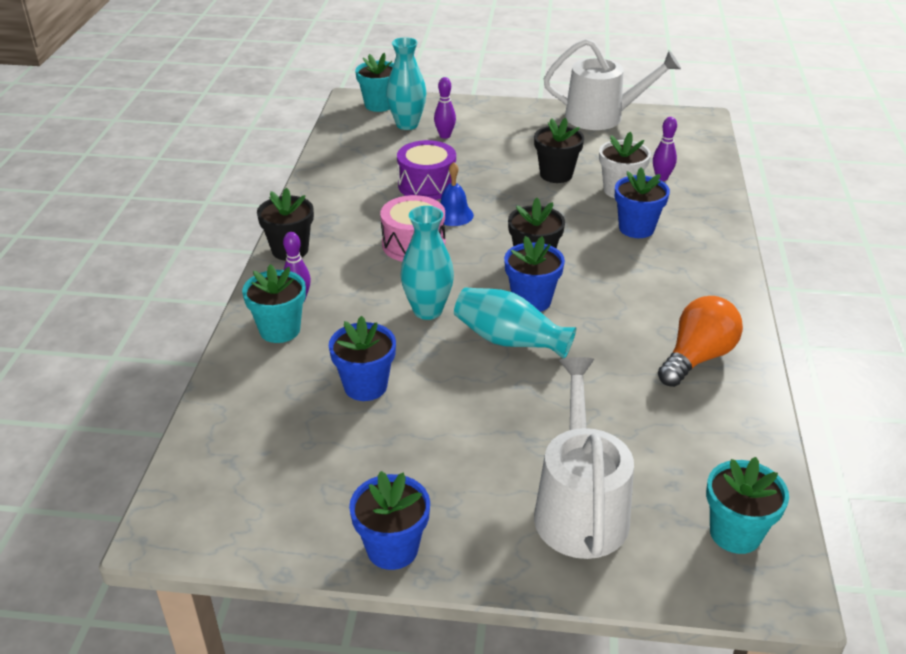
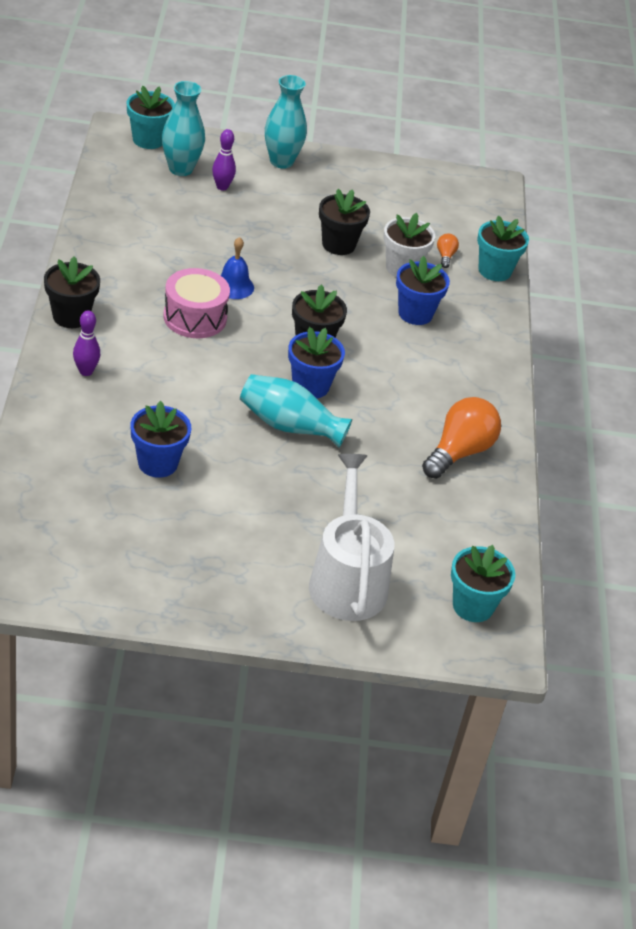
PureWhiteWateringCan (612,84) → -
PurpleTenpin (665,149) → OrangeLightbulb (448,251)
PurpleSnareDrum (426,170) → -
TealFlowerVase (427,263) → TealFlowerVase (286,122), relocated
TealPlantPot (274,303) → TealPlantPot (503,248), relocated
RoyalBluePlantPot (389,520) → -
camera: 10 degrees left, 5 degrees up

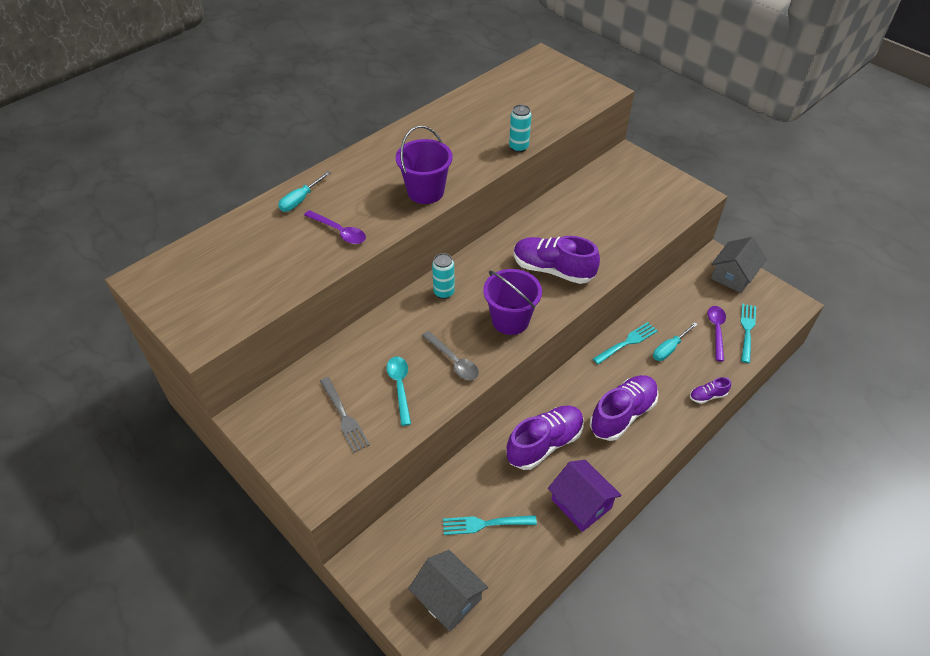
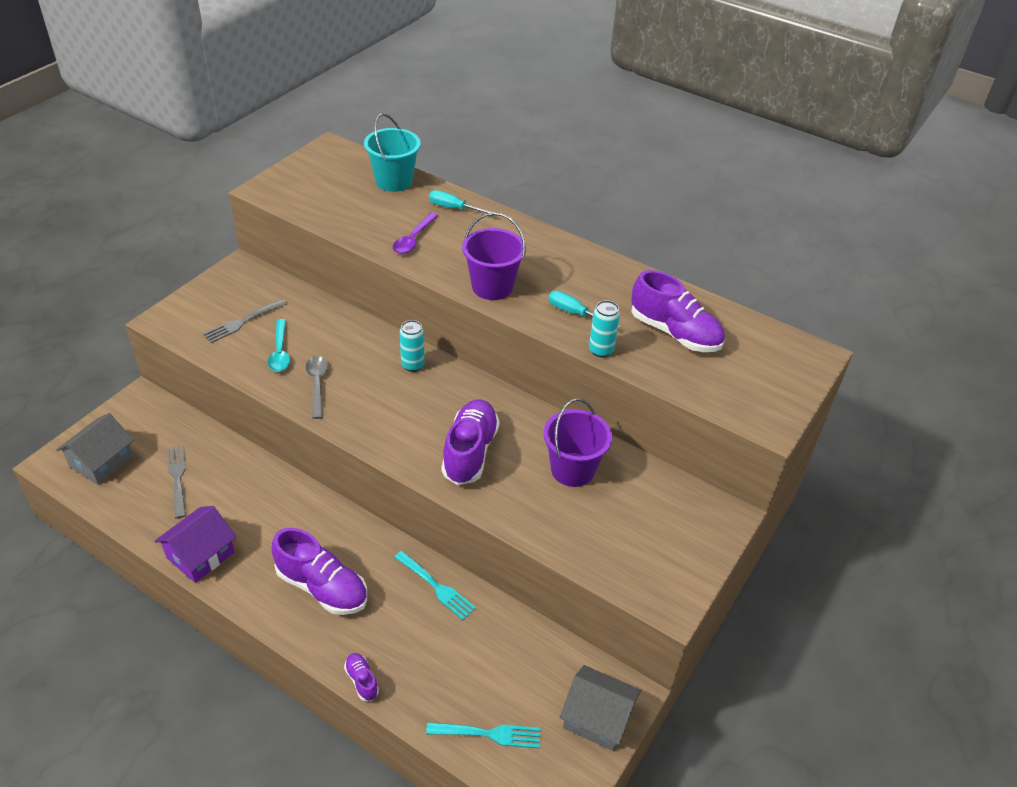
PurpleBucket (512,302) → PurpleBucket (577,442), relocated
PurpleSpoon (716,333) → -
TealScrewdriver (675,341) → TealScrewdriver (584,309), relocated
GreySpoon (450,355) → GreySpoon (317,387), 135 degrees clockwise
TealSpoon (399,391) → TealSpoon (279,345), 105 degrees clockwise
PurpleLaceUpShoe (545,437) → PurpleLaceUpShoe (678,311), relocated
TealDinnerFork (490,525) → GreyDinnerFork (176,481)
- → TealBucket (392,152)
camera: 75 degrees right, 5 degrees down

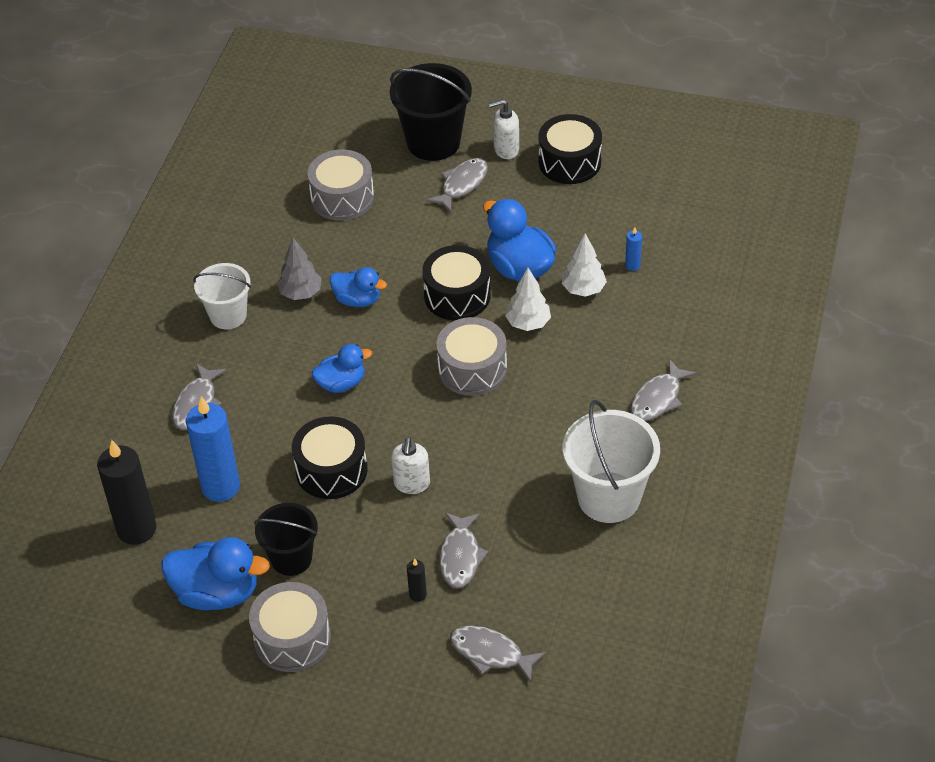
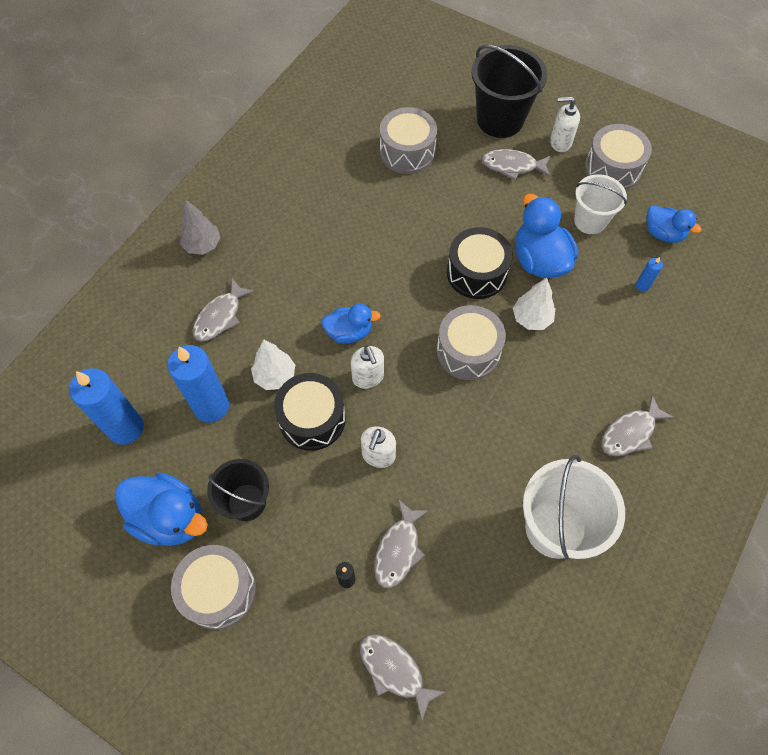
EbonySnareDrum (570,149) → GreySnareDrum (618,157)
GreyFishFigure (457,185) → GreyFishFigure (516,164), 135 degrees counterclockwise
PureWhiteTree (584,265) → PureWhiteTree (273,365), relocated
GreyTree (299,269) → GreyTree (200,227), relocated
PureWhiteBucket (222,296) → PureWhiteBucket (600,204), relocated
RoyalBlueDuck (358,287) → RoyalBlueDuck (674,224), relocated
EbonyWaxCandle (127,492) → RoyalBlueWaxCandle (106,406)
- → PureWhiteSoapPump (367,367)
camera: 15 degrees right, 15 degrees up

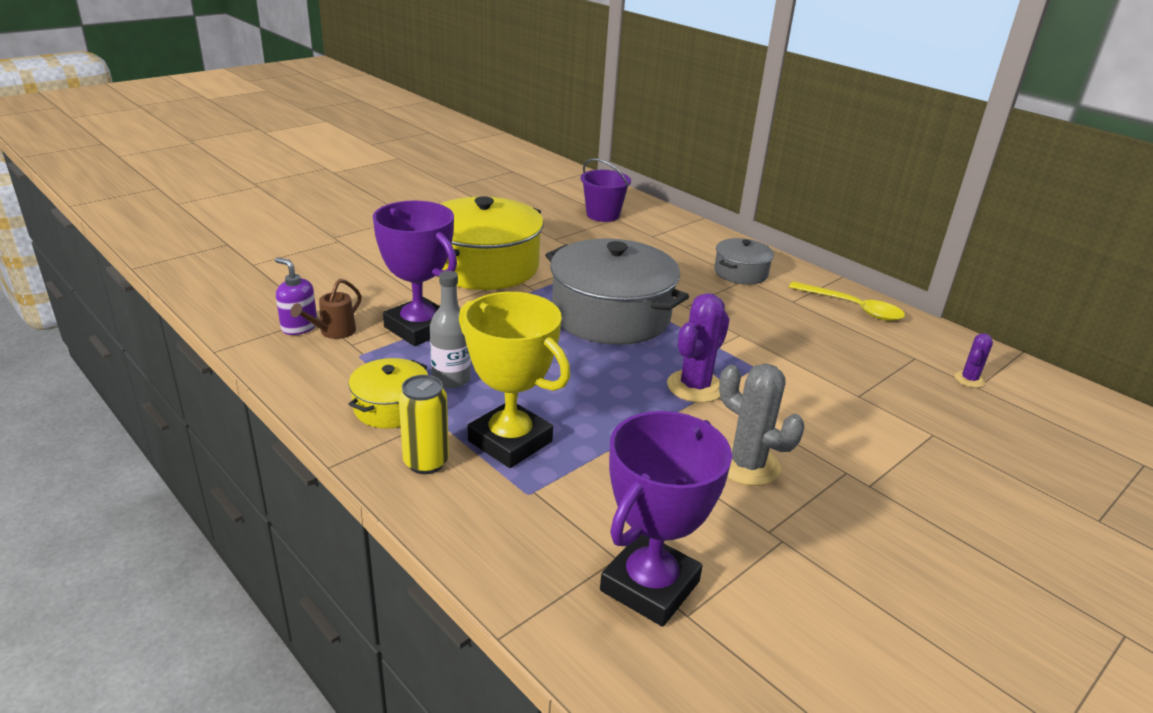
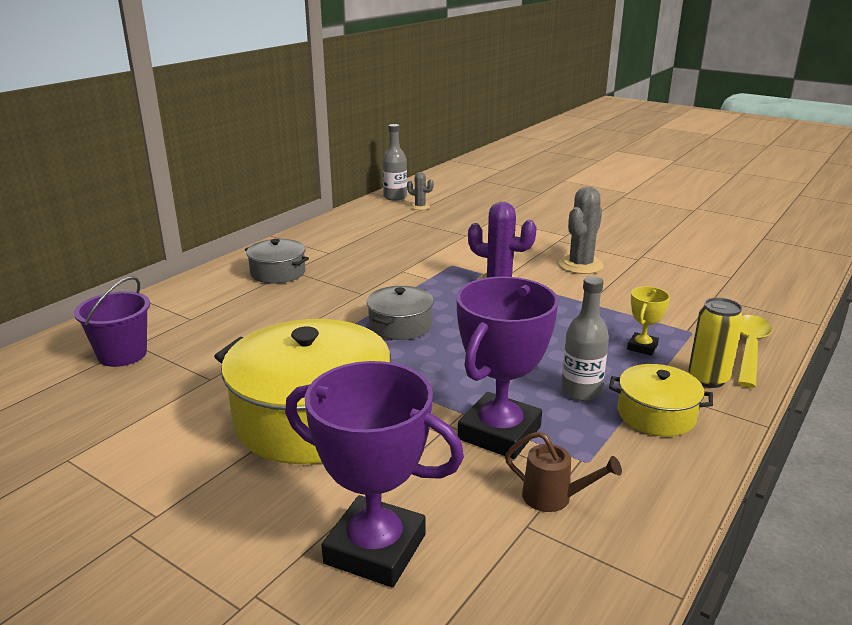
GreyStockpot (617,291) → GreyStockpot (400,313), x0.51
PurpleSoapPump (296,296) → -
BrightYellowSpoon (847,301) → BrightYellowSpoon (754,351), relocated
BrightYellowTrophy (514,380) → BrightYellowTrophy (648,321), x0.47
PurplePricklyPlant (973,360) → GreyPricklyPlant (420,191)
PurpleTrophy (666,519) → PurpleTrophy (374,474), relocated
- → GreyBottle (394,162)
camera: 100 degrees left, 5 degrees down

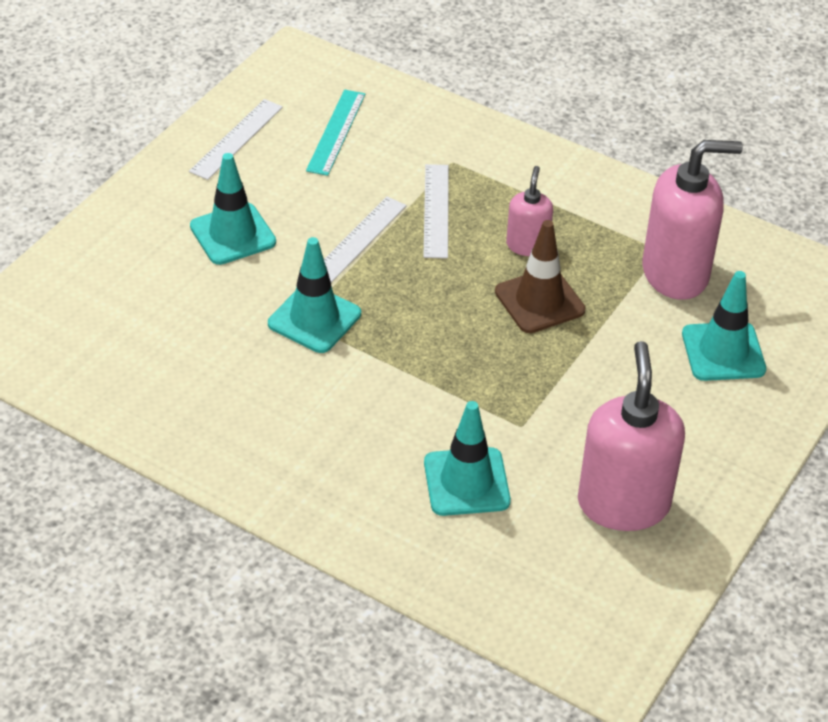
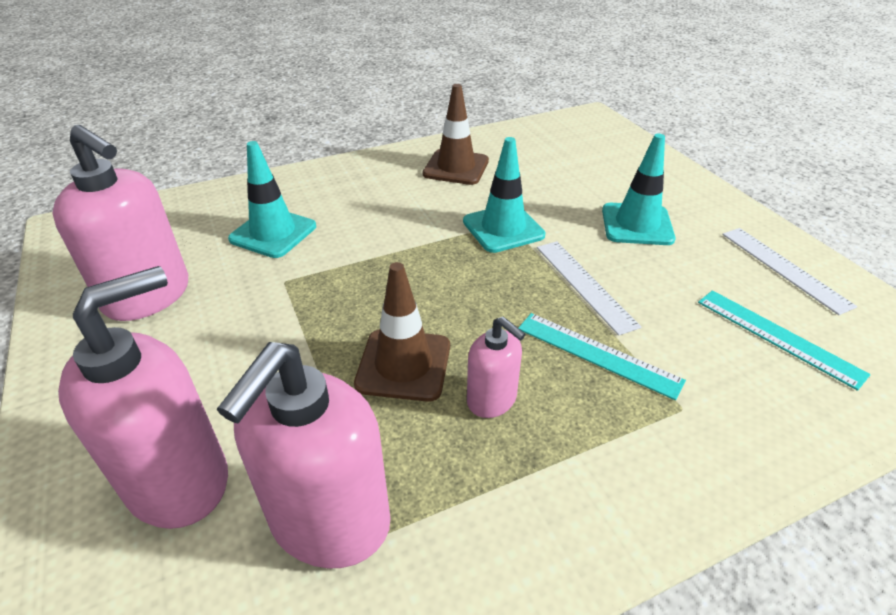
PureWhiteStraightedge (436,211) → TealStraightedge (602,356)
TealSafetyCone (724,326) → PinkSoapPump (143,397)
- → RussetSafetyCone (456,134)
camera: 125 degrees right, 5 degrees down

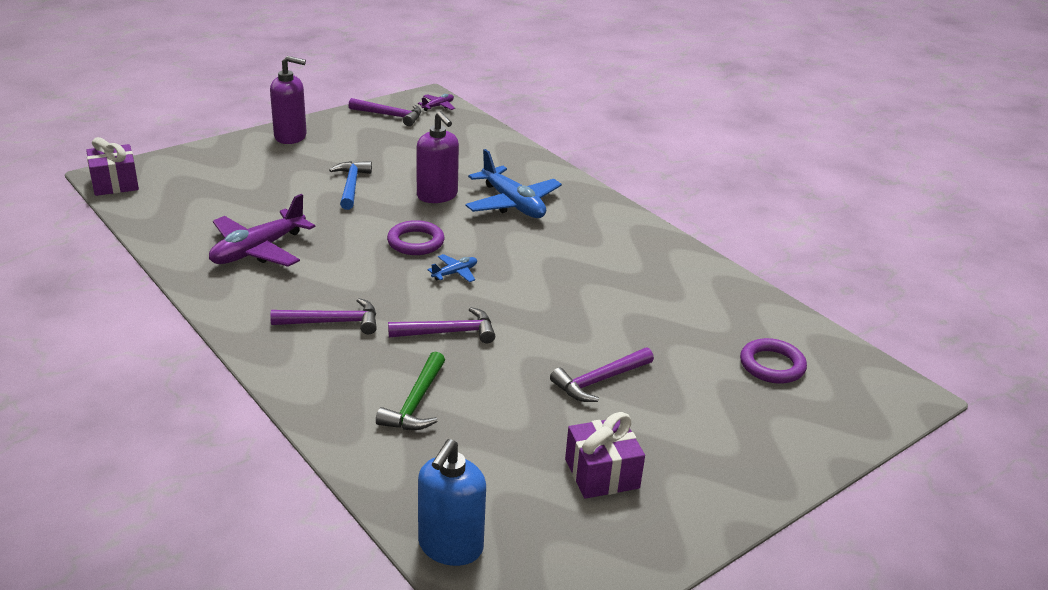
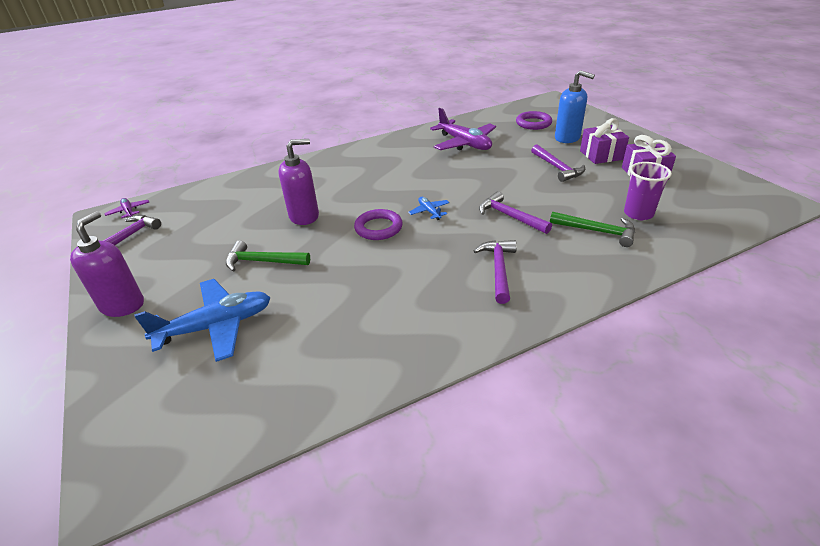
PurpleWrappedGift (112,166) → PurpleWrappedGift (604,141), relocated
RoyalBlueToyPlane (513,183) → RoyalBlueToyPlane (202,320), relocated
RoyalBlueHammer (350,185) → LeafGreenHammer (268,256)
PurpleToyPlane (262,230) → PurpleToyPlane (463,129), relocated
PurpleHammer (441,325) → PurpleHammer (515,212), 45 degrees counterclockwise
RoyalBlueSoapPump (452,502) → RoyalBlueSoapPump (575,106), relocated
- → PurpleTumbler (648,191)
camera: 75 degrees left, 5 degrees up

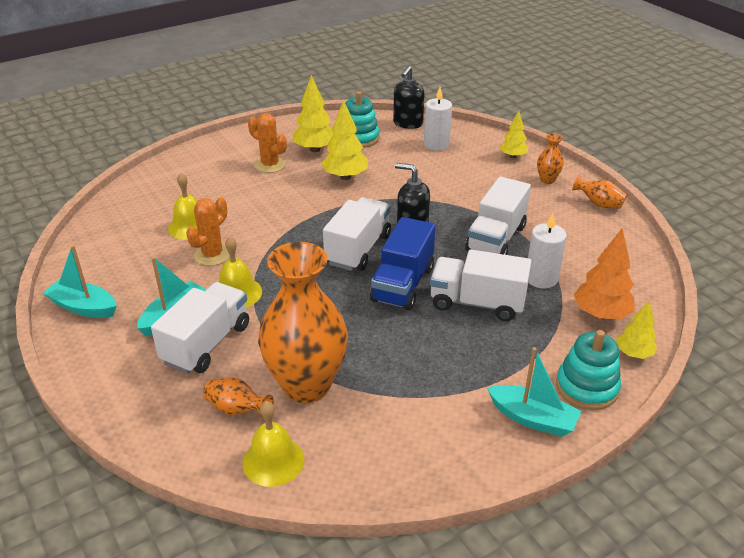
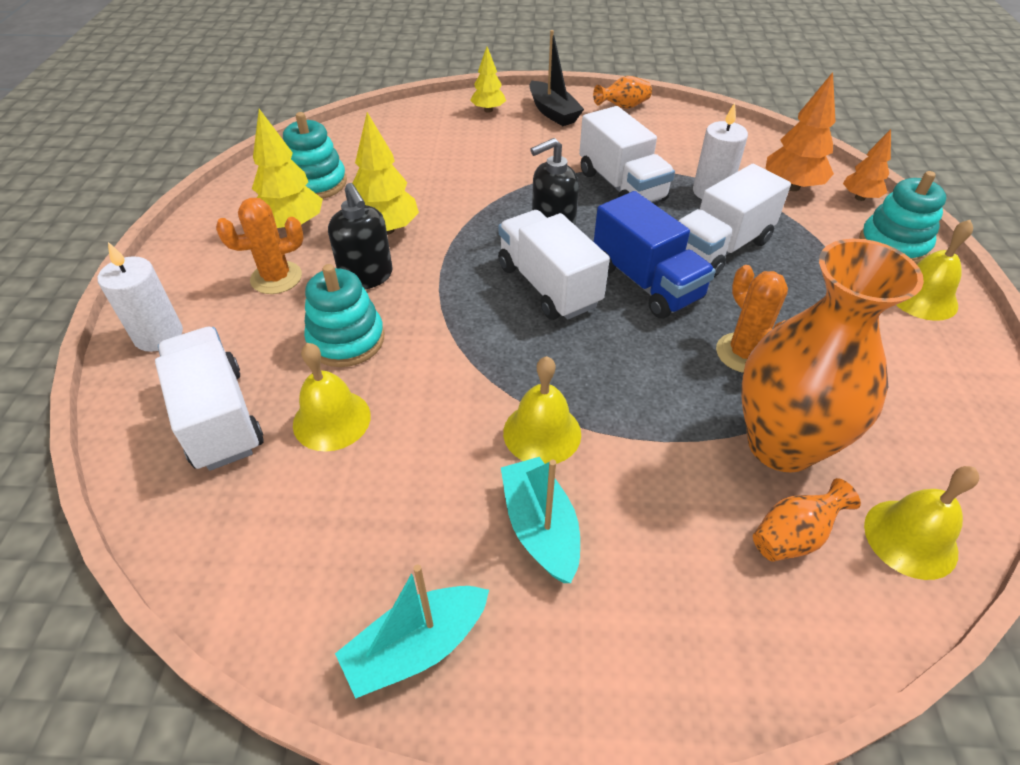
EbonySoapPump (408,97) → EbonySoapPump (360,236), relocated
PureWhiteWaxCandle (438,119) → PureWhiteWaxCandle (140,297), relocated
OrangeFlowerVase (550,159) → EbonyBoat (556,78)
OrangePricklyPlant (208,231) → OrangePricklyPlant (752,319), relocated
PureWhiteToyTruck (200,328) → PureWhiteToyTruck (209,399), relocated
BrightYellowTree (636,329) → OrangeTree (867,165)
TealBoat (534,392) → BrightYellowBell (934,270)
- → TealStackingRings (344,315)
camera: 55 degrees left, 10 degrees up

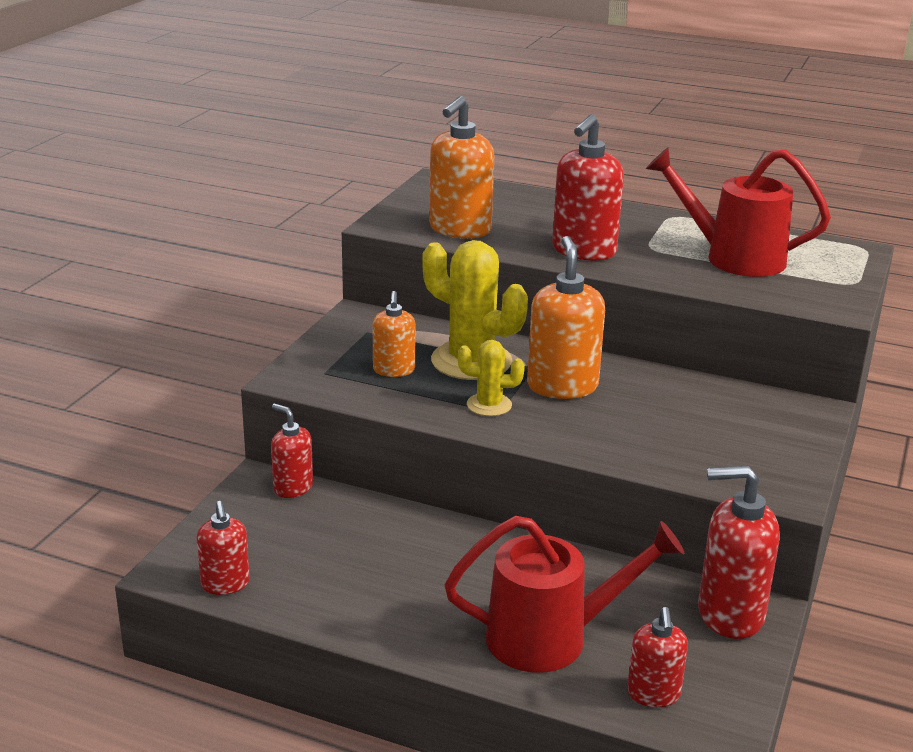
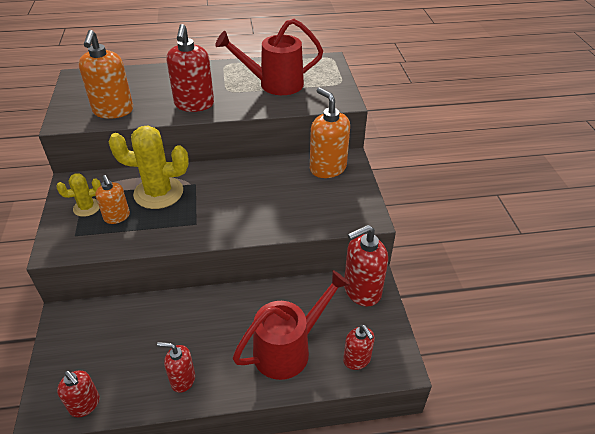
OrangeSoapPump (566,317) → OrangeSoapPump (330,132), relocated
BrightYellowPricklyPlant (491,378) → BrightYellowPricklyPlant (78,195), relocated
CrimsonSoapPump (292,451) → CrimsonSoapPump (176,367), relocated
camera: 30 degrees left, 15 degrees up

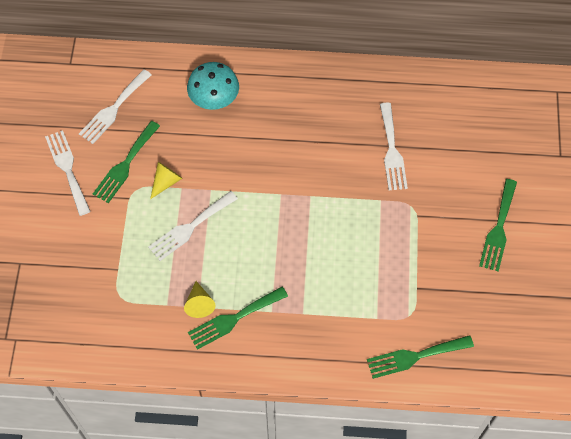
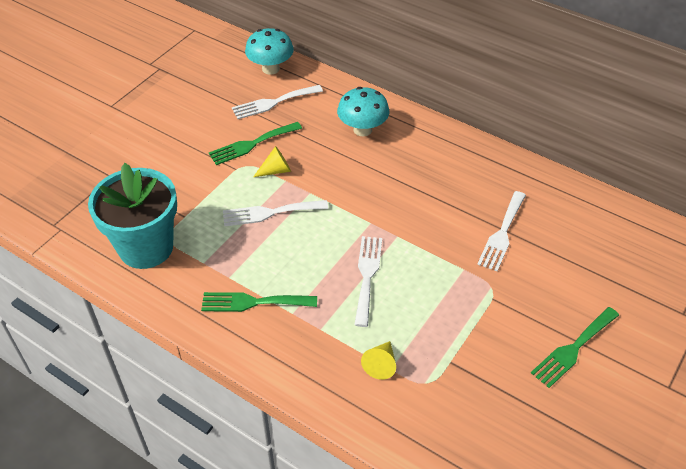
PureWhiteDinnerFork (68,173) → PureWhiteDinnerFork (368,281), relocated
BrightYellowCone (200,299) → BrightYellowCone (378,360), relocated
LeafGreenDinnerFork (420,357) → -
- → TealMushroom (269,51)
- → TealPlantPot (132,216)
camera: 30 degrees right, 15 degrees down

